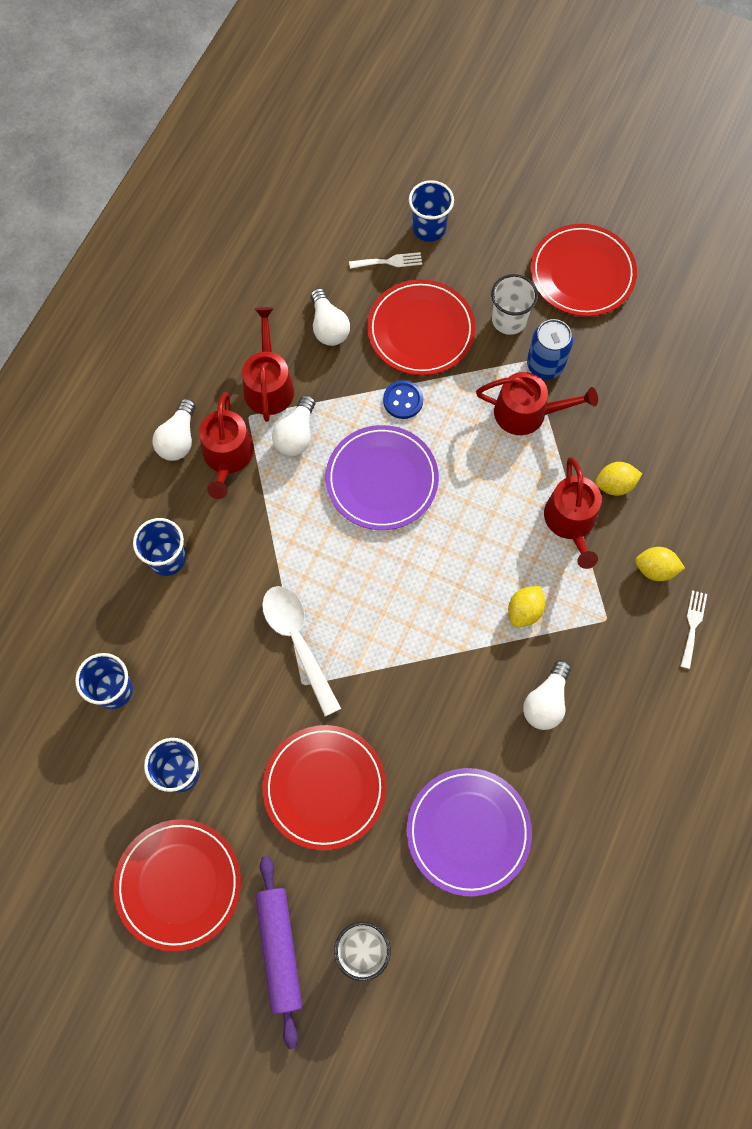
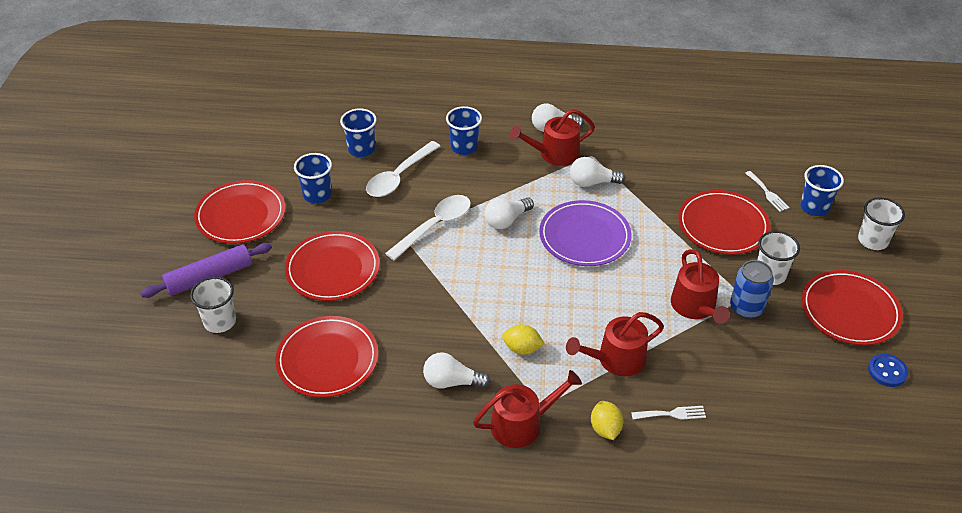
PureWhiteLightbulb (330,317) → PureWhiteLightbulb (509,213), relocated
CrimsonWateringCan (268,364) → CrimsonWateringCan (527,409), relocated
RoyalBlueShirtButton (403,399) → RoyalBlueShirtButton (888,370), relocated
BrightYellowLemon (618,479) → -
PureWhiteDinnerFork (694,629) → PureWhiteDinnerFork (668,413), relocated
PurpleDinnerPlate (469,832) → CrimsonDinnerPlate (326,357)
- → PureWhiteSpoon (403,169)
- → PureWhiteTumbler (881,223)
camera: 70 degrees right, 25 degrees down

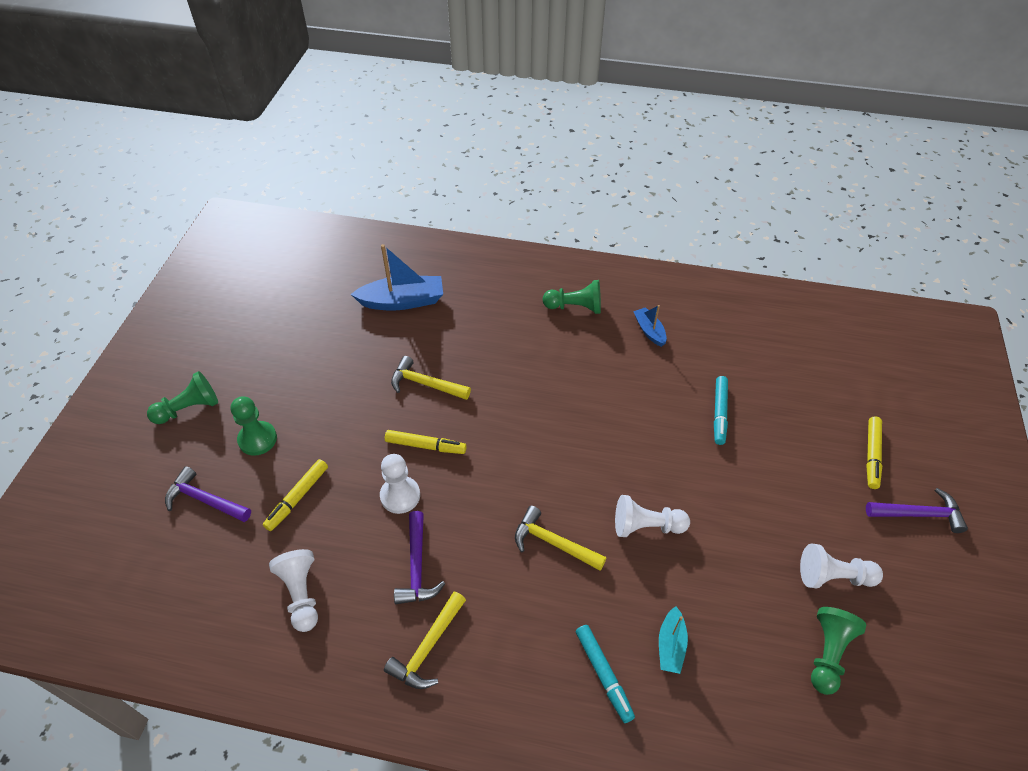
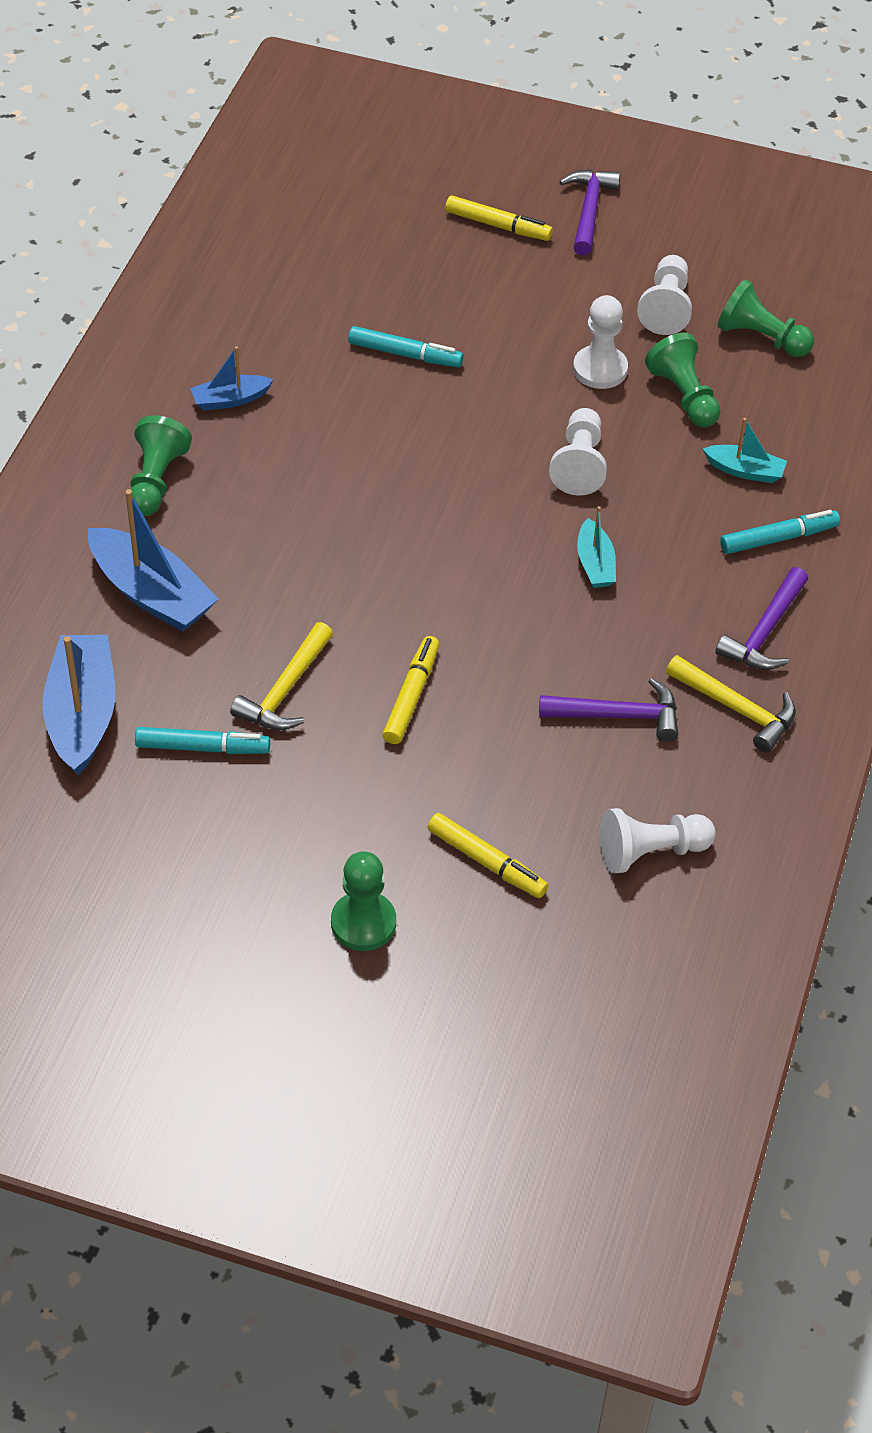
LeafGreenPawn (182,397) → LeafGreenPawn (683,380), relocated
PureWhitePawn (400,484) → PureWhitePawn (600,342), relocated
PurpleHammer (208,494) → PurpleHammer (762,618), relocated
BrightYellowHammer (560,538) → TealBoat (596,547)
- → RoyalBlueBoat (153,560)
- → TealFeltPen (202,740)
camera: 85 degrees left, 0 degrees up

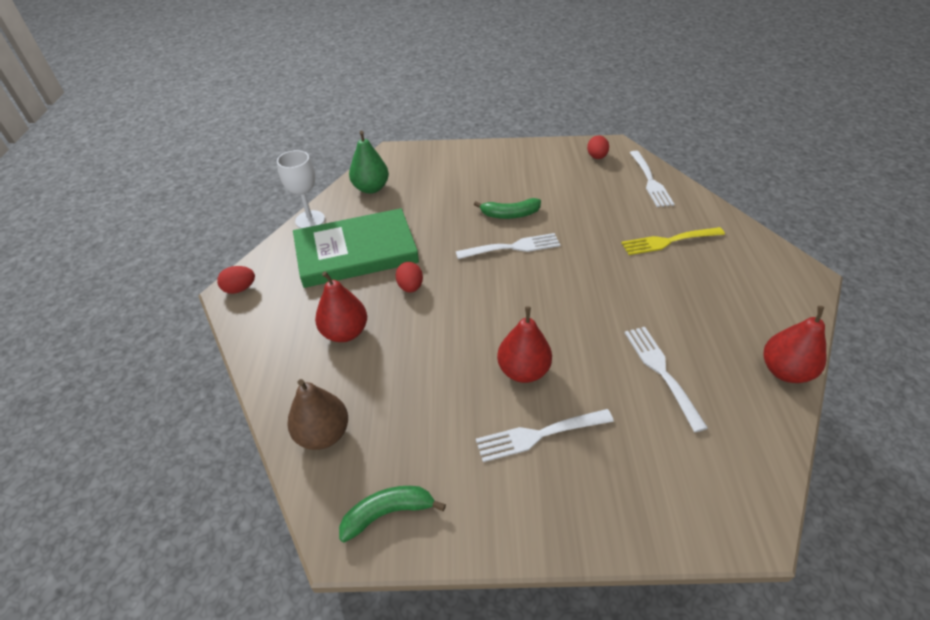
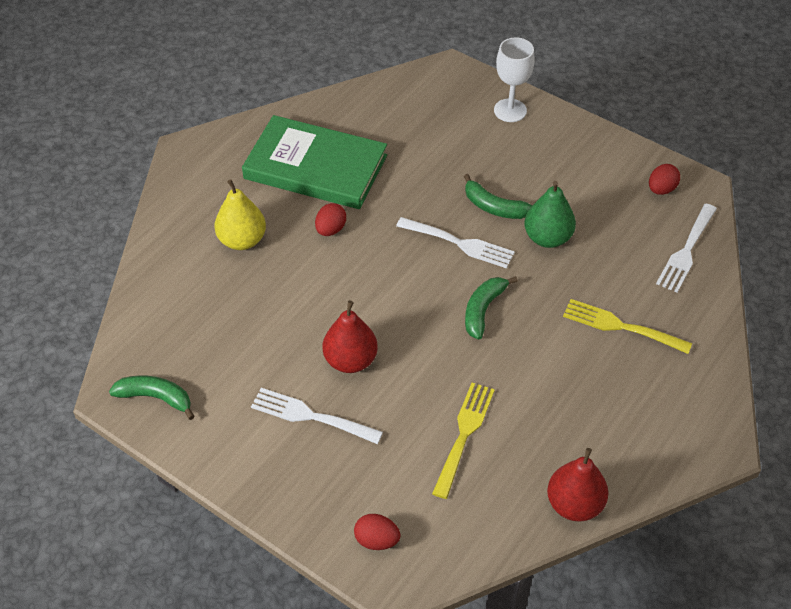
LeafGreenPear (369,162) → LeafGreenPear (550,214), relocated
PureWhiteWineGlass (301,189) → PureWhiteWineGlass (514,80), relocated
CrimsonEggShape (236,280) → CrimsonEggShape (377,532), relocated
CrimsonPear (341,306) → BrightYellowPear (240,214)
PureWhiteDinnerFork (666,379) → BrightYellowDinnerFork (463,441)
RussetPear (317,414) → -
- → LeafGreenBanana (491,308)
camera: 35 degrees right, 5 degrees up

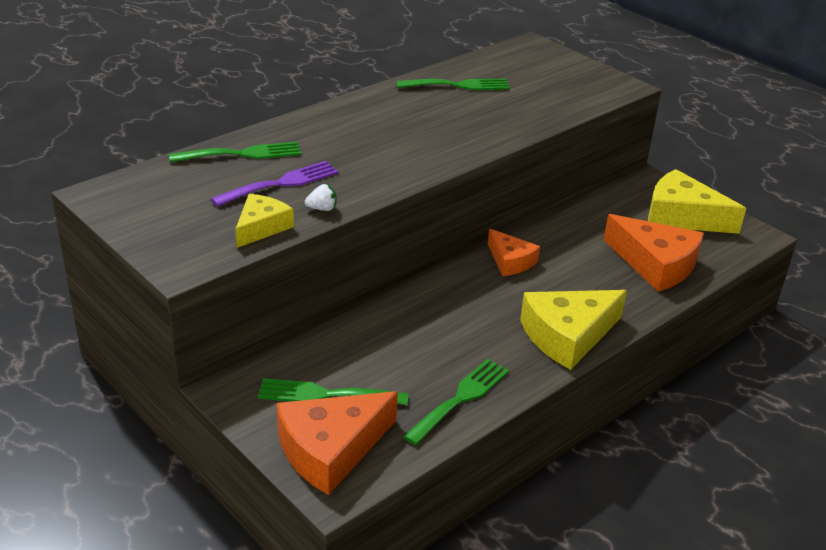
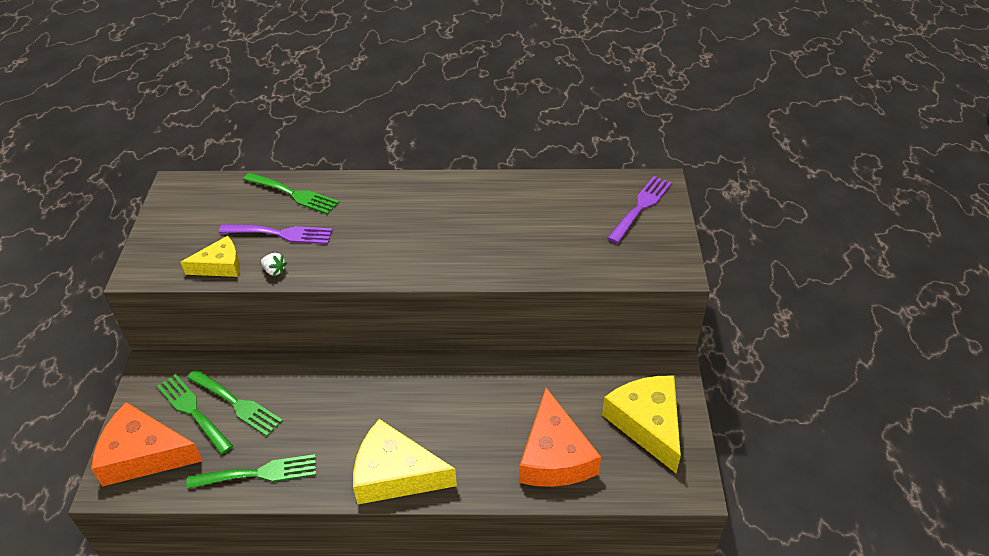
LeafGreenDinnerFork (453,84) → LeafGreenDinnerFork (235,403), relocated
OrangeCheese (514,252) → -
- → PurpleDinnerFork (639,209)
camera: 45 degrees right, 10 degrees up

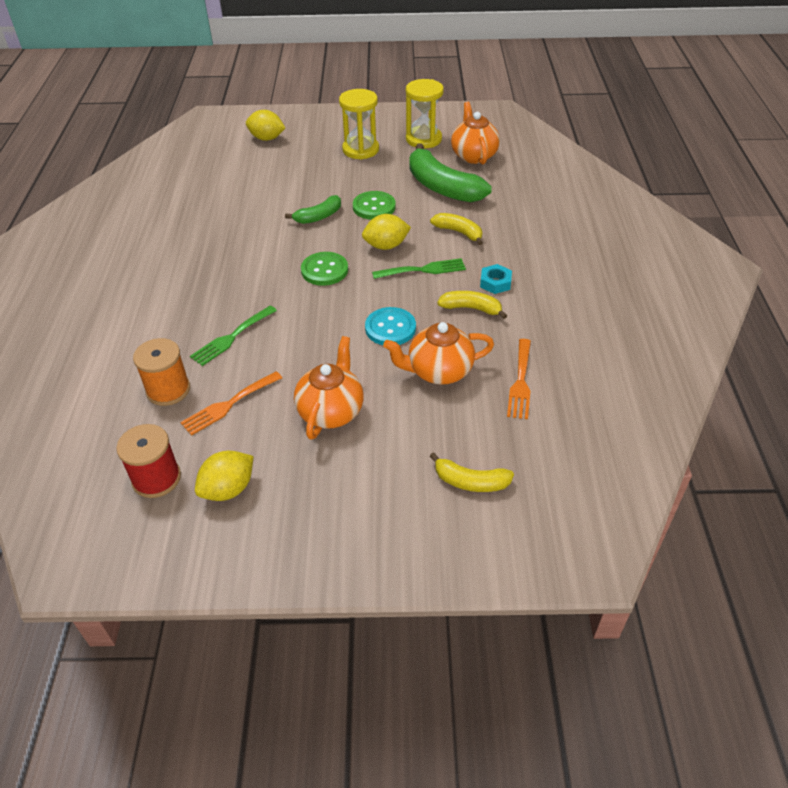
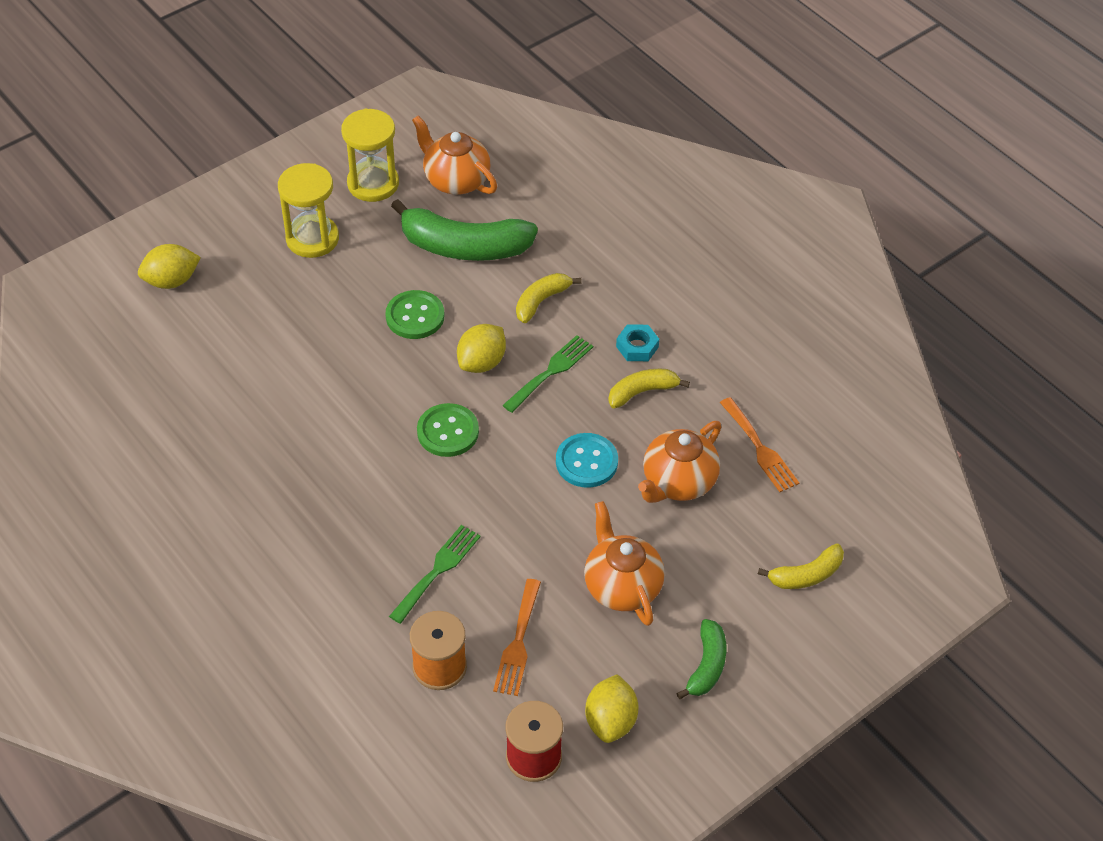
LeafGreenBanana (313,209) → LeafGreenBanana (701,659), relocated
BrightYellowBanana (456,229) → BrightYellowBanana (549,298), 45 degrees counterclockwise
LeafGreenDinnerFork (233,336) → LeafGreenDinnerFork (435,574), 150 degrees counterclockwise
camera: 40 degrees left, 5 degrees up

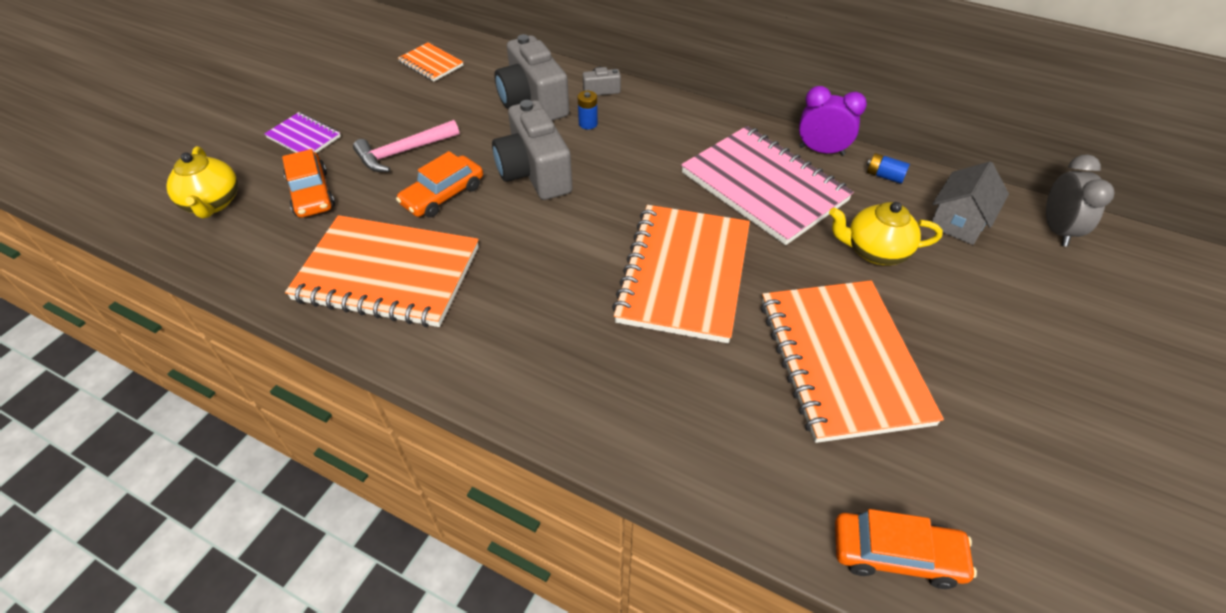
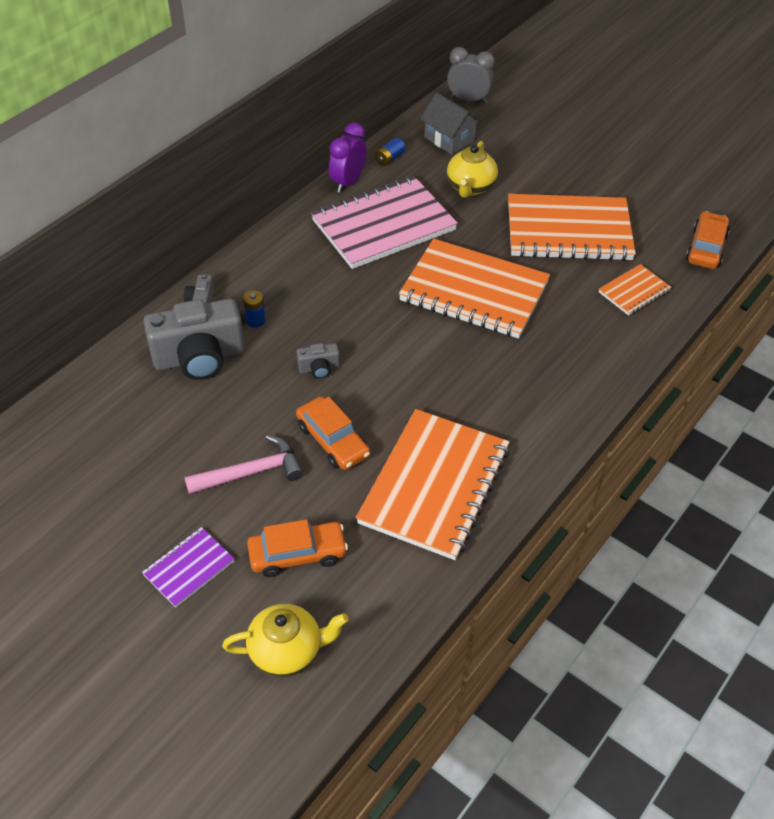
OrangeNotepad (430,61) → OrangeNotepad (635,290), relocated
GreyCamera (532,150) → GreyCamera (318,361), x0.45
PinkHammer (406,146) → PinkHammer (243,465), 90 degrees counterclockwise
camera: 80 degrees left, 0 degrees up

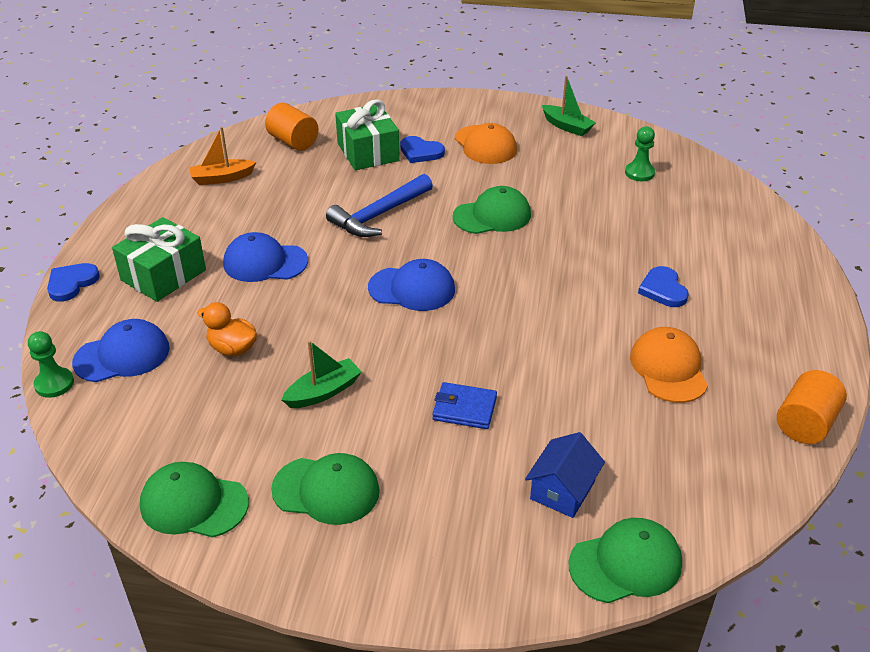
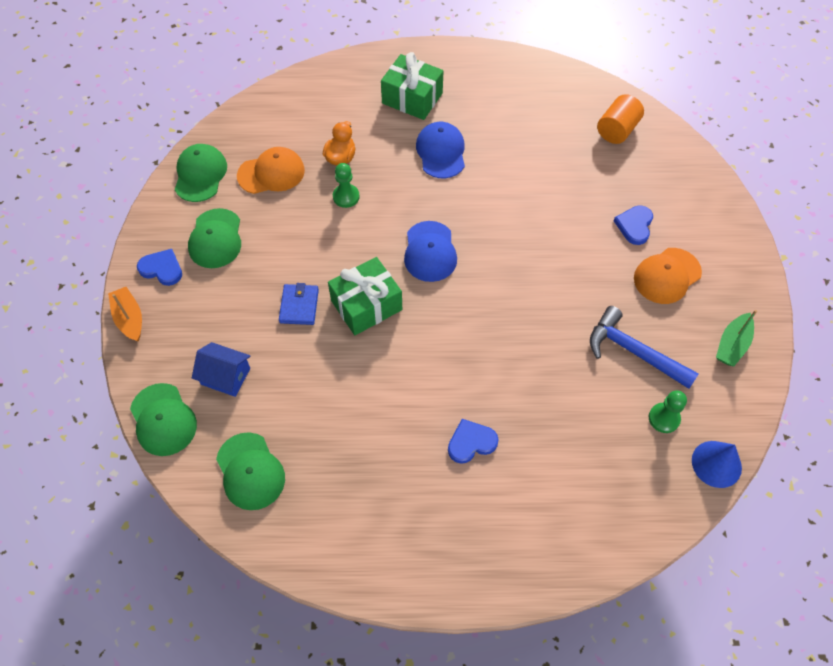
LeafGreenWrappedGift (367,135) → LeafGreenWrappedGift (365,296), relocated
OrangeBoat (222,156) → OrangeBoat (125,314), relocated
RoyalBlueHammer (379,205) → RoyalBlueHammer (644,347), relocated
LeafGreenCap (491,210) → LeafGreenCap (250,471), relocated
RoyalBlueHeart (73,282) → RoyalBlueHeart (159,267), relocated
RoyalBlueCap (121,350) → -
OrangeCap (669,365) → OrangeCap (271,170), relocated
LeafGreenPawn (51,364) → LeafGreenPawn (346,185), relocated
LeafGreenBoat (321,374) → -
OrangeSolidCylinder (812,407) → -
- → RoyalBlueCone (717,464)
camera: 80 degrees right, 20 degrees up

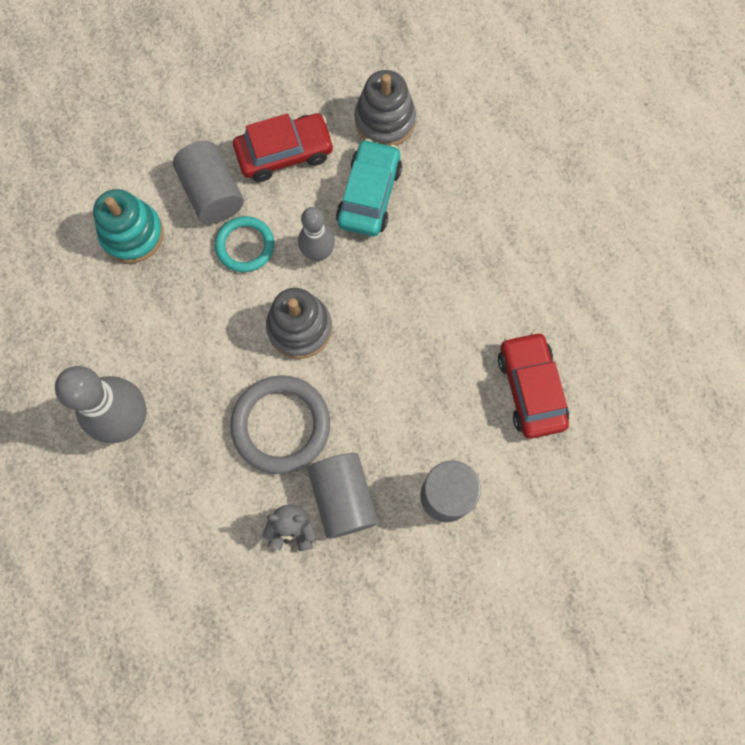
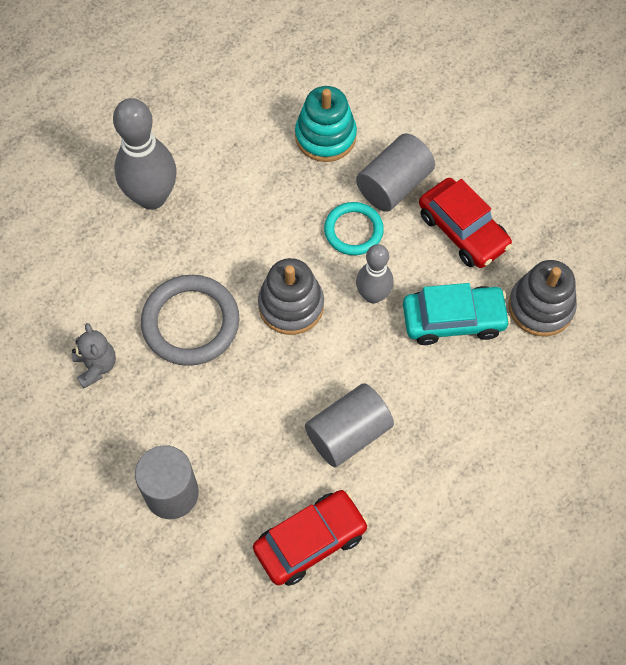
GreySolidCylinder (343,496) → GreySolidCylinder (349,425), relocated
camera: 70 degrees right, 10 degrees down

